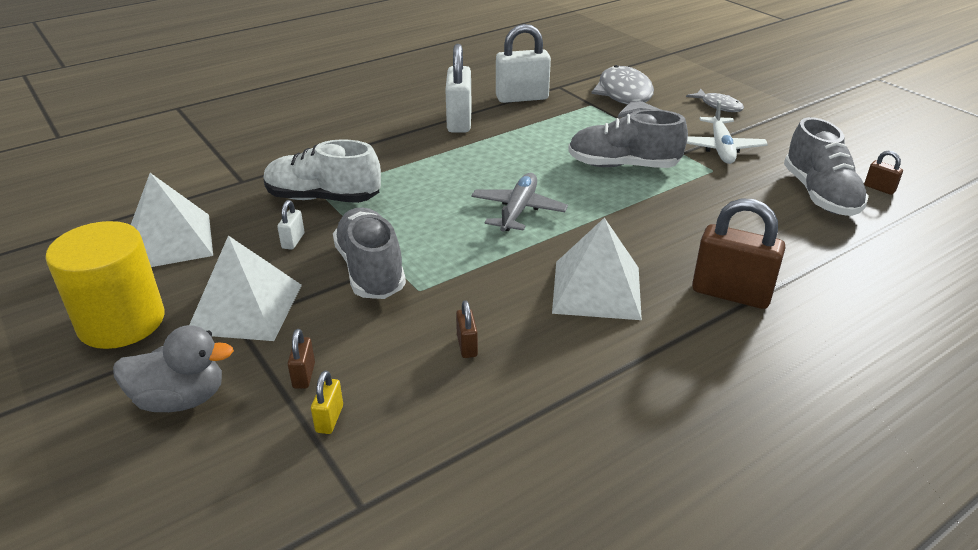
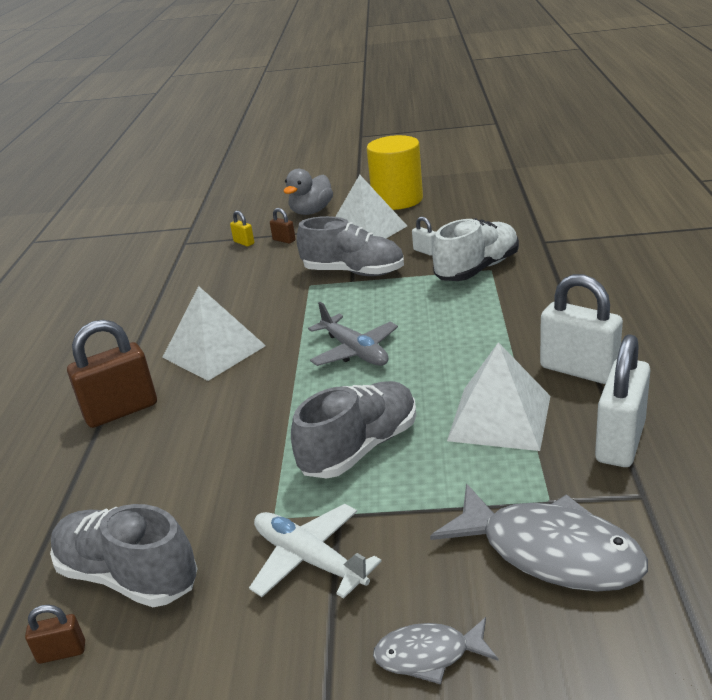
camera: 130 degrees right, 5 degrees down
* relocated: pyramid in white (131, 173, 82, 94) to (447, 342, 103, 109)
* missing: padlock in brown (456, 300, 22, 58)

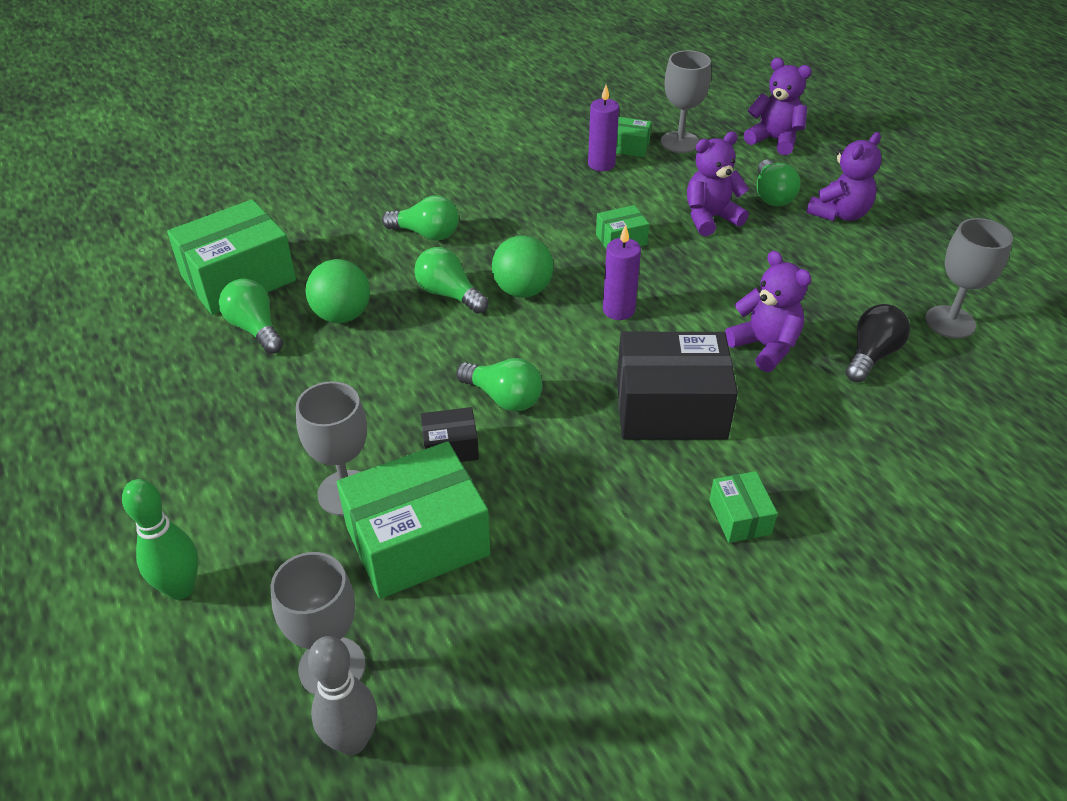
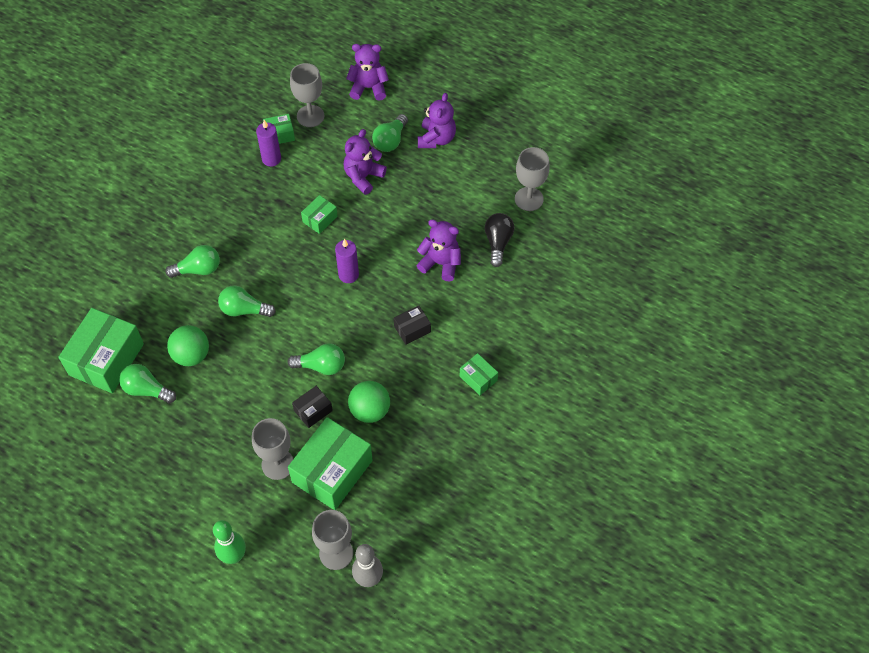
camera: 30 degrees left, 15 degrees up
* spun: light bulb in green (757, 160, 44, 46) = (372, 114, 36, 38) 60 degrees clockwise
* relocated: ball in green (492, 235, 62, 63) to (348, 381, 42, 42)
* size: box in black (617, 332, 121, 108) = (394, 305, 37, 40) x0.48

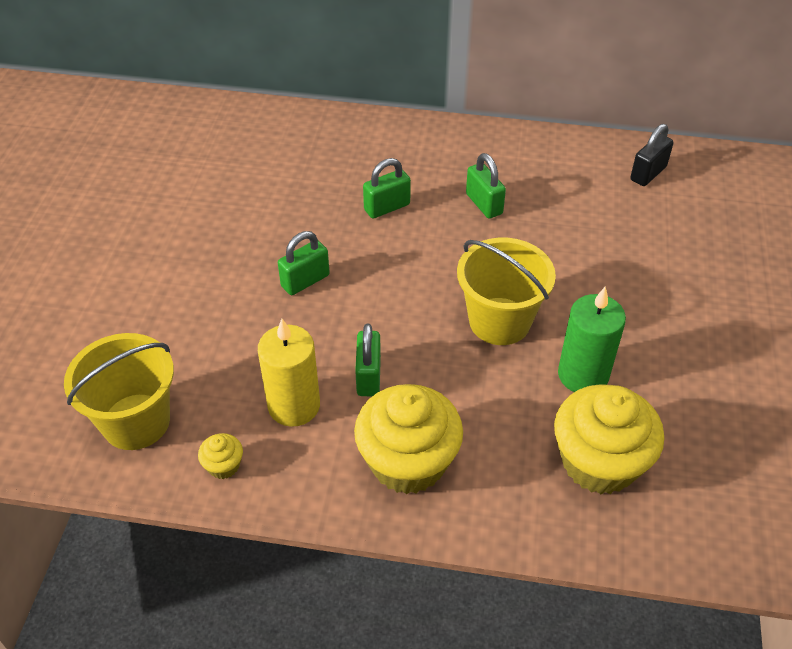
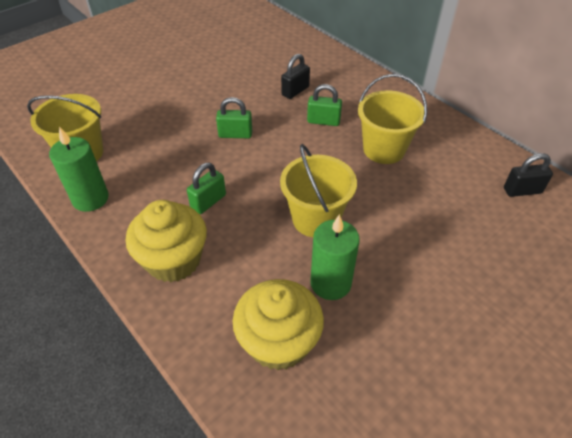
camera: 40 degrees right, 0 degrees up
* exchanged: padlock in green (466, 153, 40, 66) to bucket in yellow (358, 74, 69, 90)
* missing: candle in yellow (258, 319, 62, 108)
* exchanged: cupcake in yellow (198, 433, 45, 46) to candle in green (49, 127, 60, 85)
* appeared: padlock in black (281, 54, 29, 45)

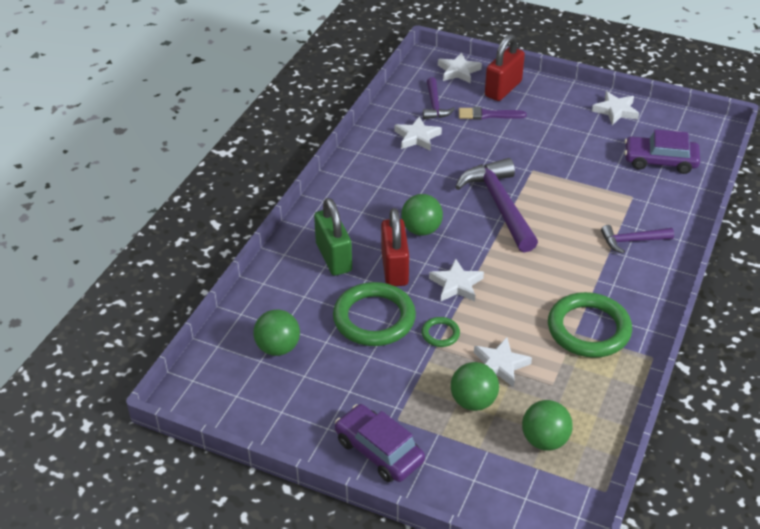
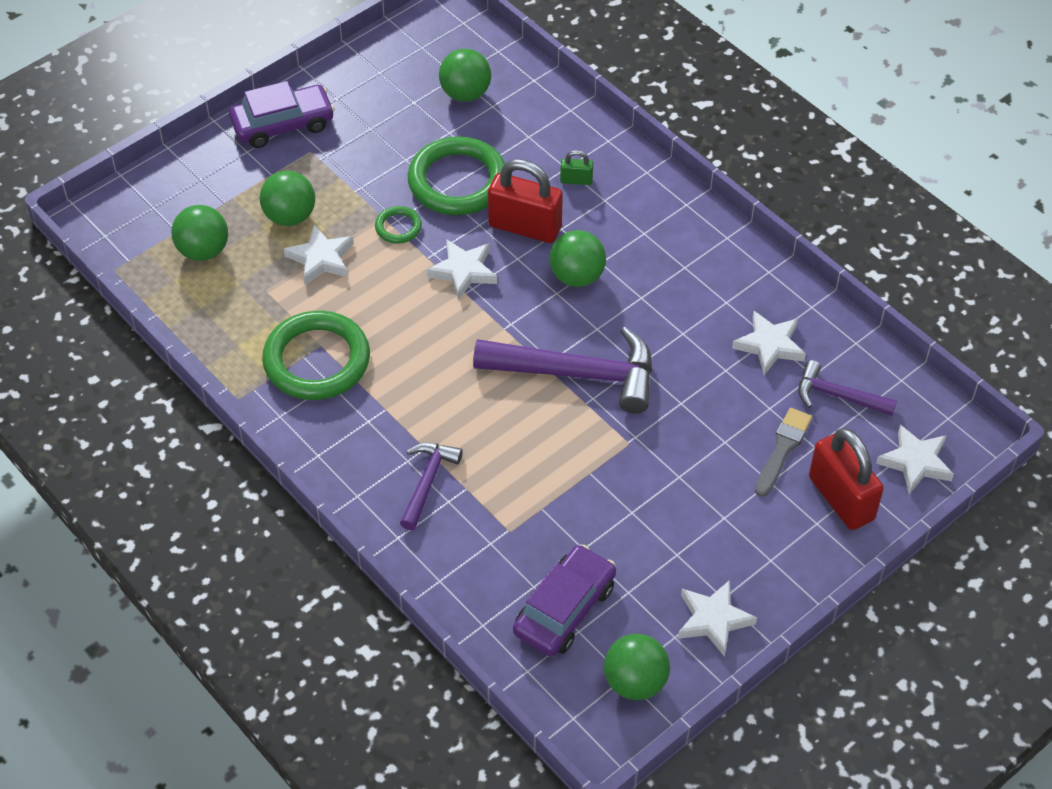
camera: 115 degrees right, 10 degrees up
* colour: brush in purple (459, 107, 68, 13) to brush in grey (755, 408, 57, 89)
* size: padlock in green (314, 198, 38, 78) = (560, 150, 33, 35) x0.46
* appeared: ball in green (604, 634, 66, 66)

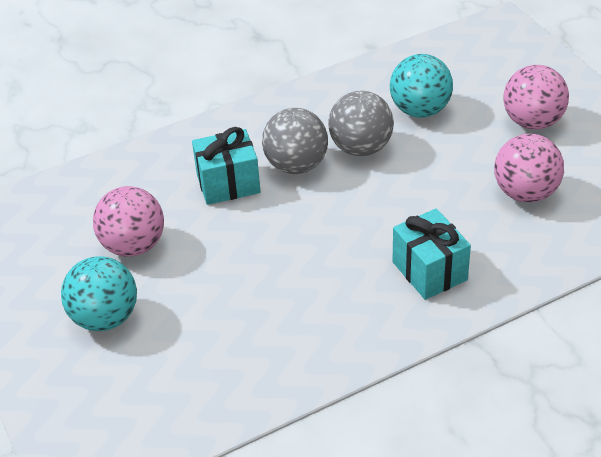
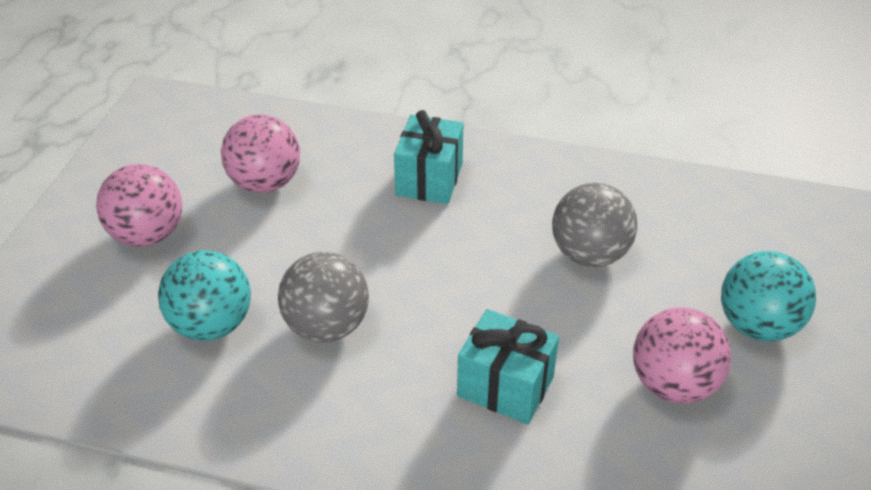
camera: 140 degrees left, 0 degrees up
* relocated: ball in grey (262, 108, 66, 66) to (552, 183, 85, 84)

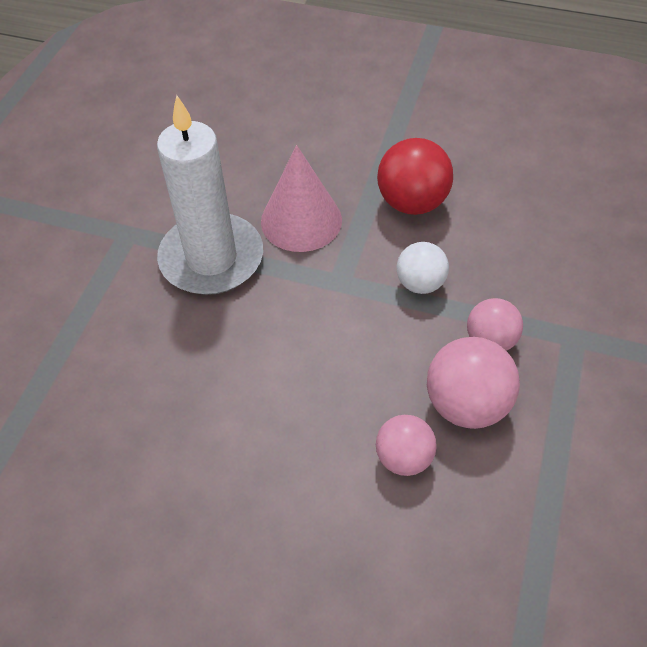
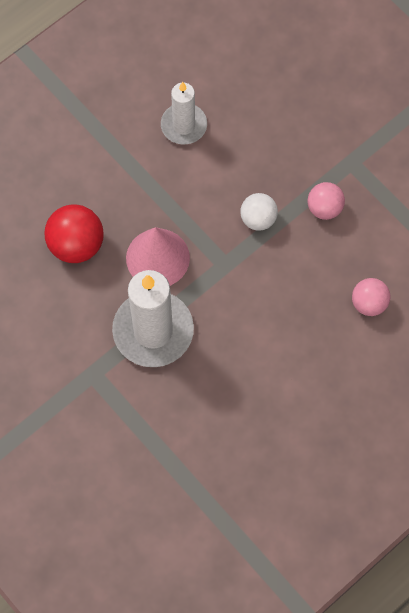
camera: 60 degrees left, 15 degrees up
* relocated: ball in red (377, 138, 76, 77) to (45, 204, 59, 59)
* missing: ball in pink (427, 337, 93, 92)
* appeared: candle in white (161, 82, 46, 62)

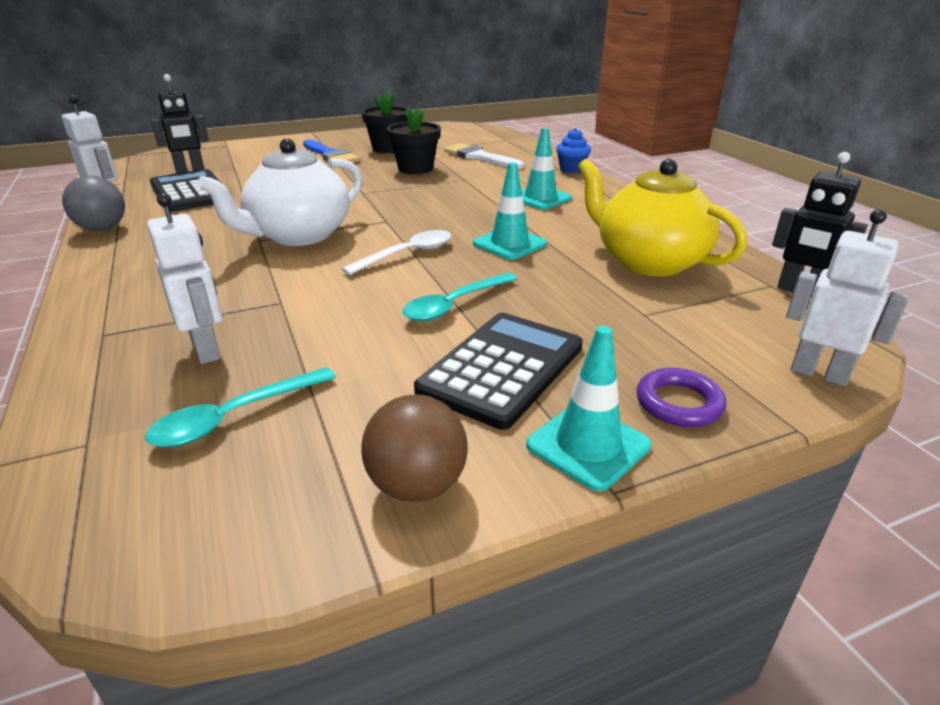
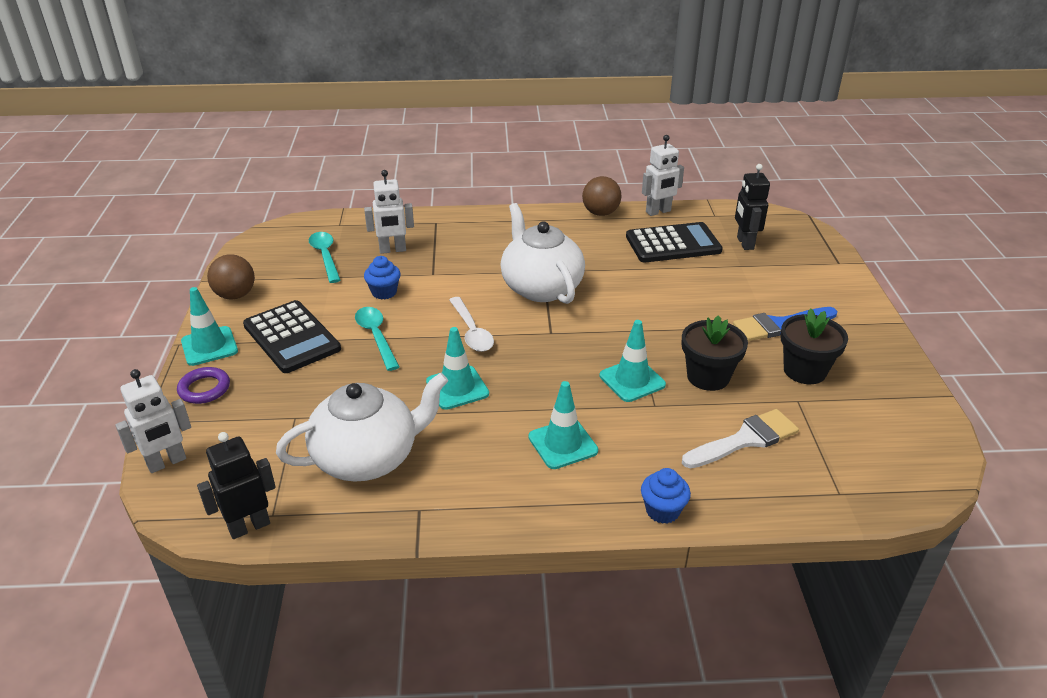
camera: 110 degrees right, 5 degrees up
* colour: teapot in yellow (578, 159, 169, 117) to teapot in white (276, 373, 172, 109)
* colour: ball in grey (62, 175, 63, 56) to ball in brown (582, 176, 39, 40)
* appeared: cupcake in blue (364, 256, 37, 43)
* appeared: traffic cone in turquoise (600, 320, 66, 82)

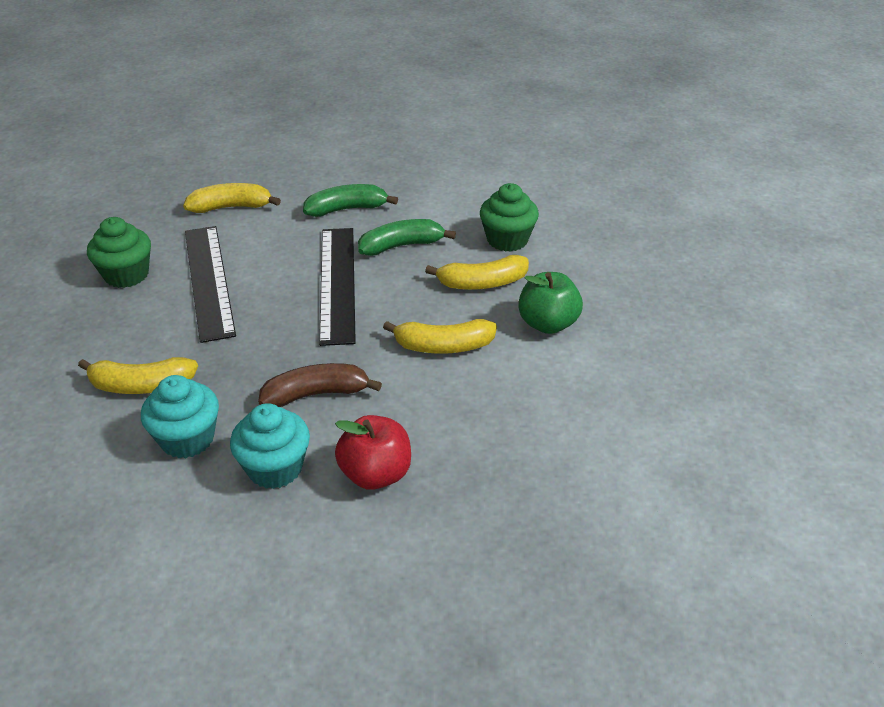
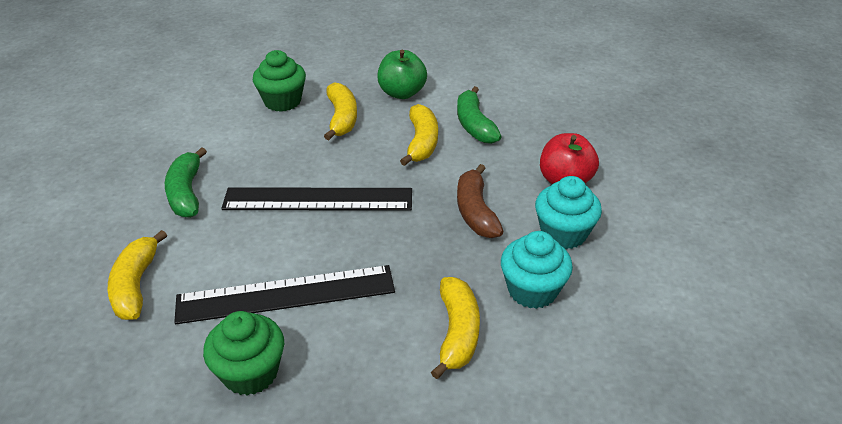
camera: 85 degrees left, 0 degrees up
* relocated: banana in green (358, 219, 98, 37) to (457, 86, 45, 58)

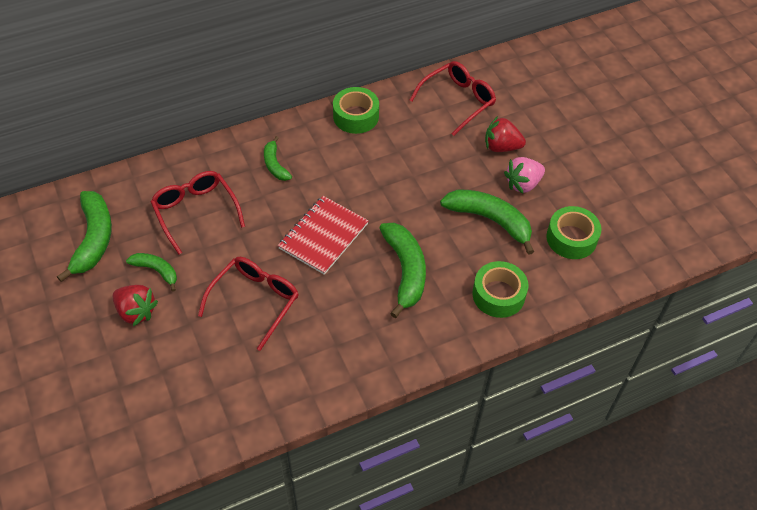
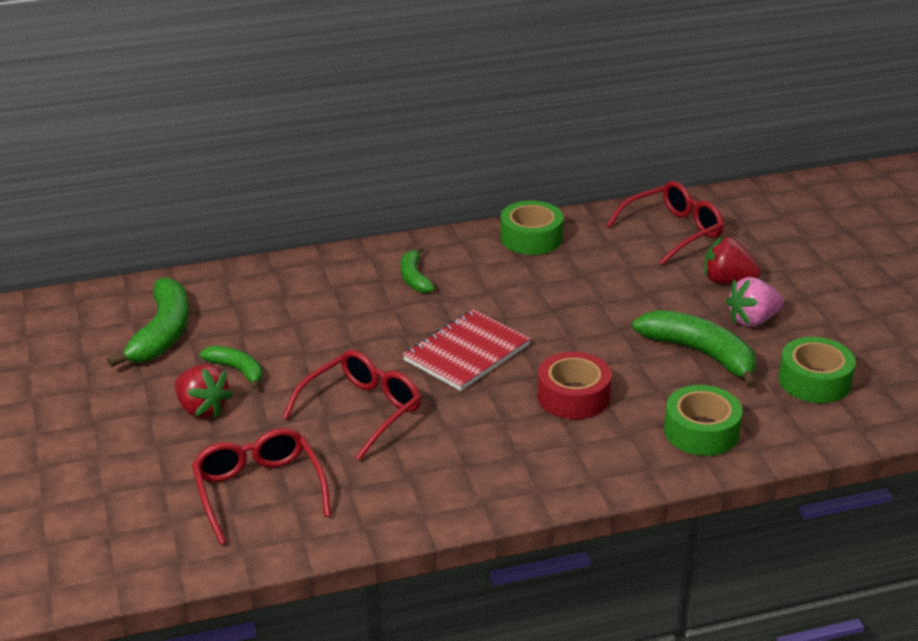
camera: 10 degrees right, 20 degrees down
* relocated: glasses in red (151, 171, 94, 83) to (192, 428, 139, 117)
* exchanged: banana in green (379, 223, 47, 95) to tape in red (538, 352, 73, 67)

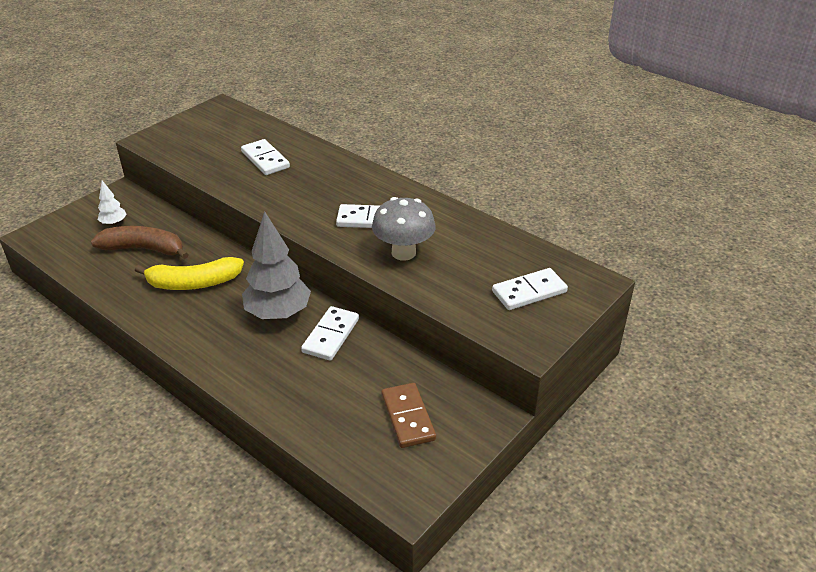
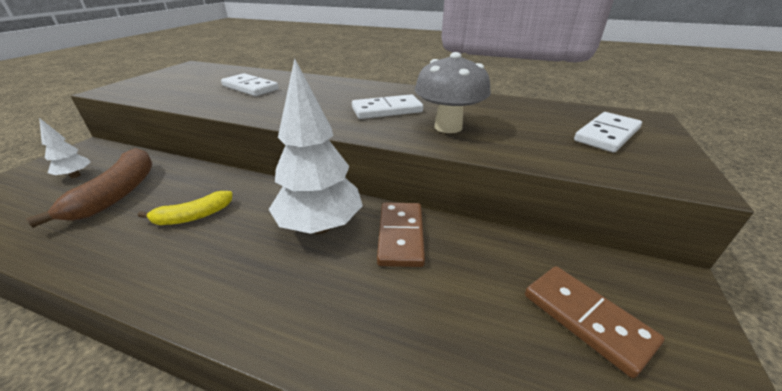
camera: 20 degrees left, 5 degrees down
* colour: tree in grey (242, 211, 69, 109) to tree in white (269, 58, 94, 176)
* spun: banana in brown (91, 226, 98, 33) = (26, 148, 127, 80) 105 degrees clockwise
* size: banana in yellow (135, 257, 109, 33) = (138, 191, 95, 34) x0.61
* colour: domino in white (301, 306, 58, 55) to domino in brown (377, 203, 48, 64)

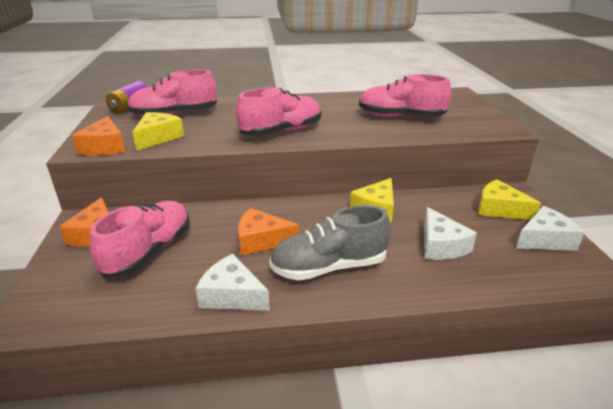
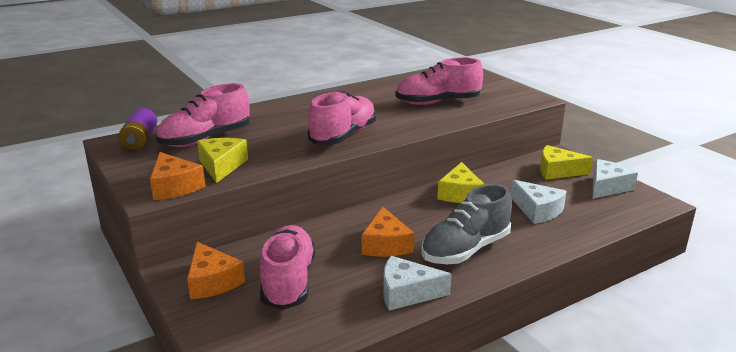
camera: 25 degrees left, 5 degrees down
* spun: cheese in orange (238, 208, 61, 47) = (362, 207, 52, 50) 75 degrees counterclockwise

